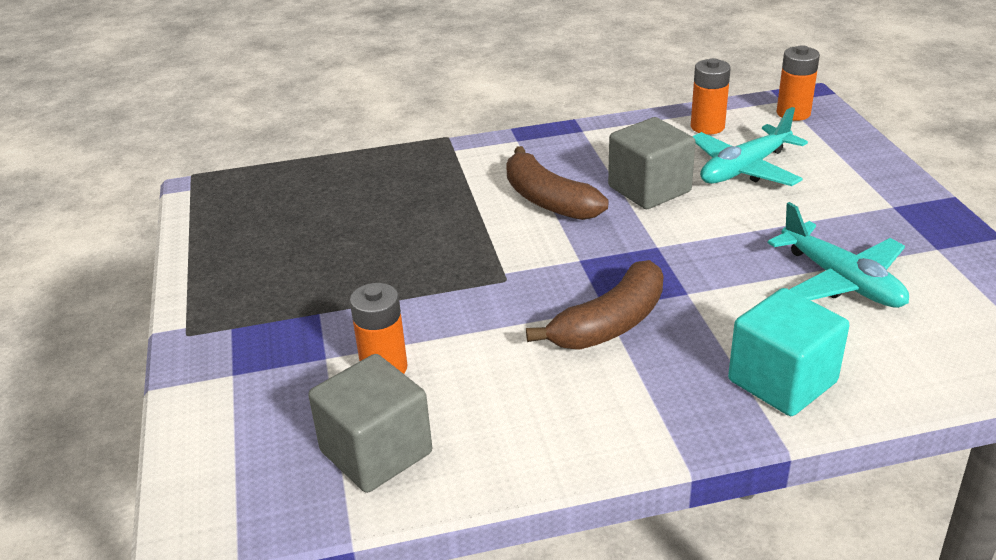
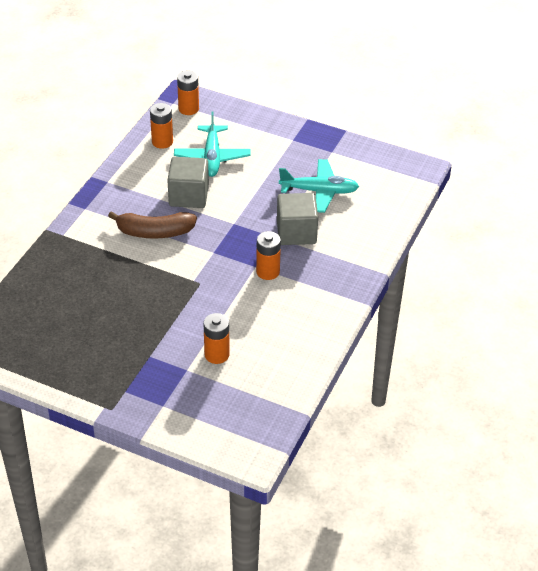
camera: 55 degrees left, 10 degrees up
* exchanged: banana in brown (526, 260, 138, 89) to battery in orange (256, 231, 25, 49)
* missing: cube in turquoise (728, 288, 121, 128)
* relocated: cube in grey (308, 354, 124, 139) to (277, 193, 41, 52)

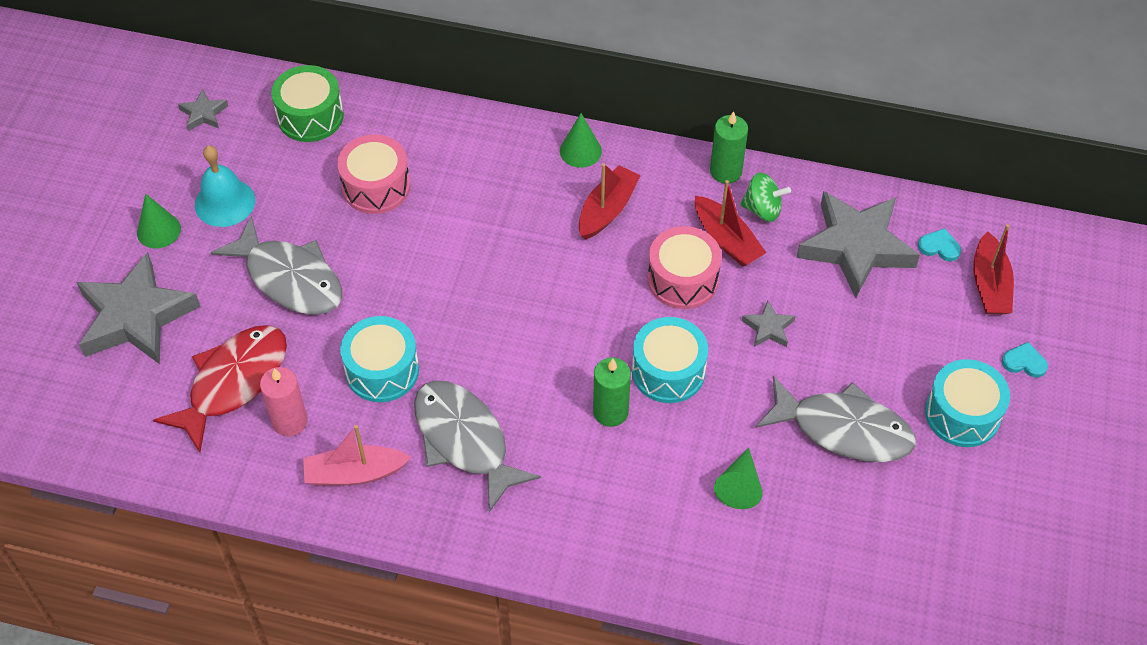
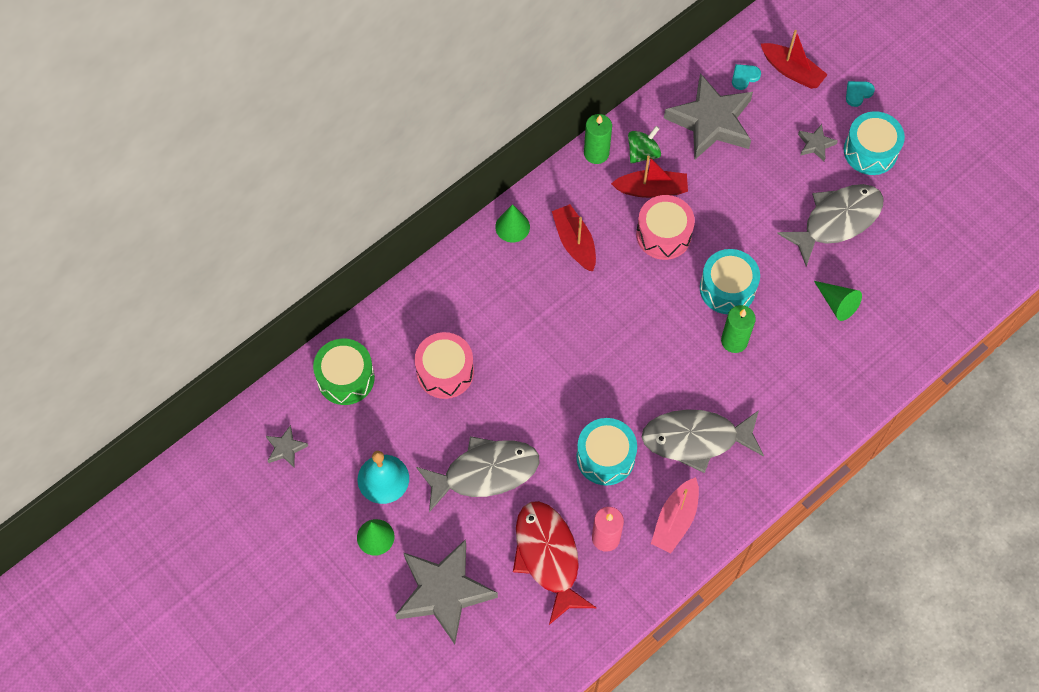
camera: 55 degrees left, 10 degrees up
* relocated: star in grey (742, 300, 53, 47) to (798, 124, 40, 37)

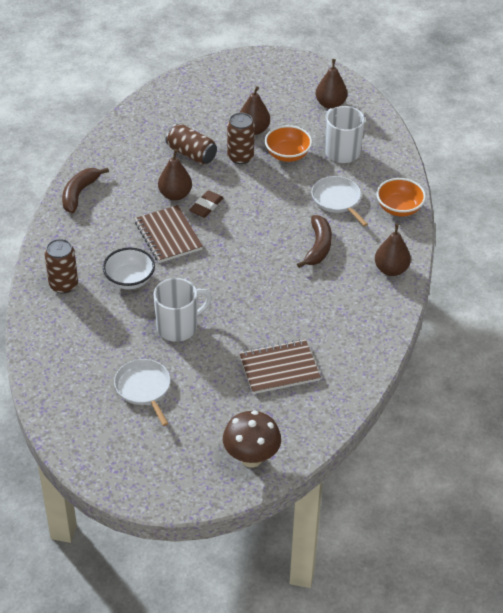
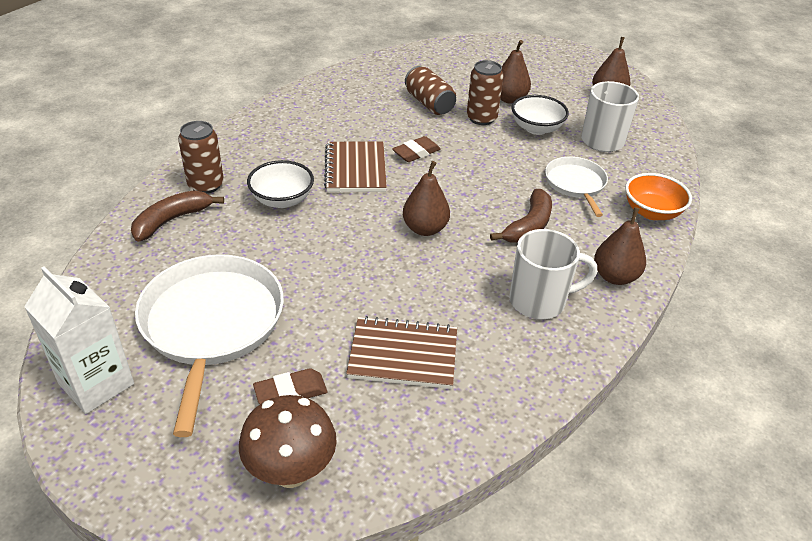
camera: 20 degrees right, 5 degrees down
* colour: bowl in orange (265, 125, 47, 37) to bowl in white (511, 95, 58, 40)
* relocated: pear in brown (158, 149, 34, 52) to (403, 161, 47, 75)
* relocated: banana in brown (62, 167, 47, 46) to (131, 190, 93, 52)
* relocated: mug in white (153, 278, 59, 64) to (509, 229, 88, 90)
* size: pan in white (114, 359, 57, 67) = (135, 254, 149, 183) x1.82
* appeared: carton in white (24, 267, 110, 147)
* appeared: eraser in brown (253, 368, 74, 36)

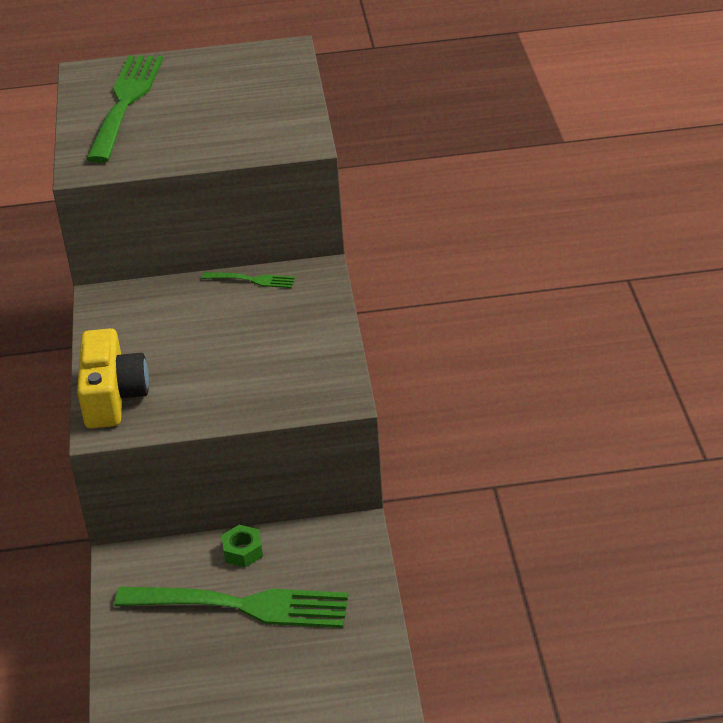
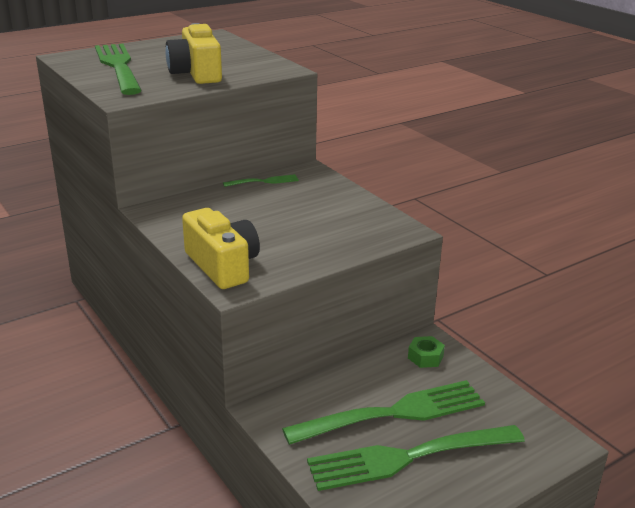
camera: 30 degrees left, 10 degrees down
* relocated: nut in green (222, 525, 41, 43) to (408, 336, 37, 32)
* appeared: camera in yellow (165, 23, 57, 61)
* appeared: fork in green (307, 425, 218, 66)

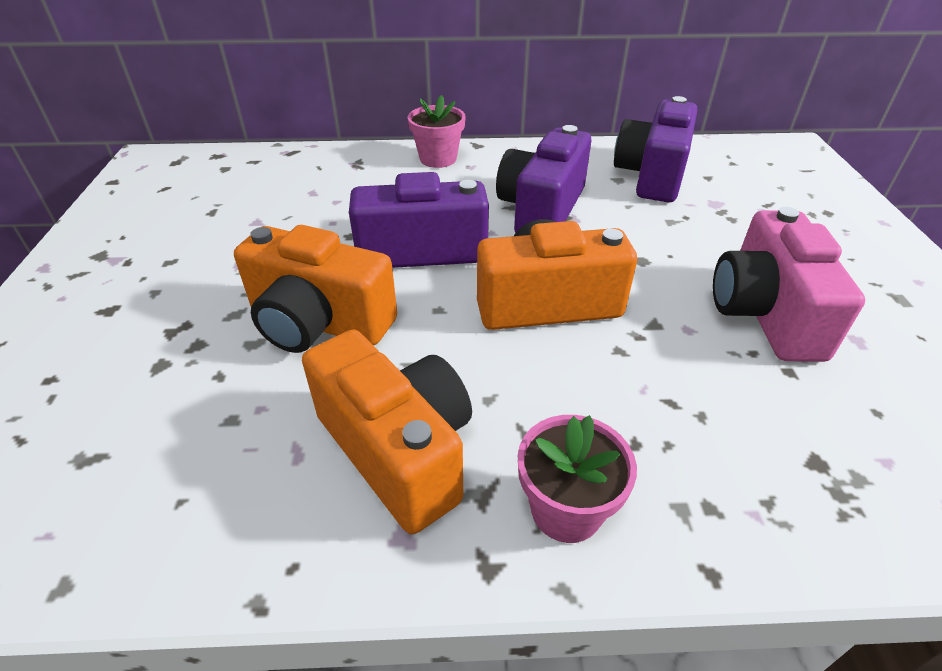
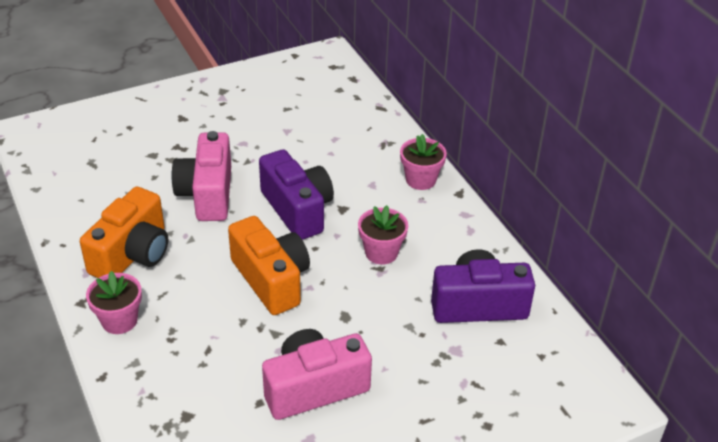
camera: 65 degrees right, 0 degrees up
* exchanged: camera in purple (496, 125, 95, 108) to flower pot in pink (358, 205, 50, 59)
* colour: camera in orange (234, 225, 163, 128) to camera in pink (171, 131, 60, 90)

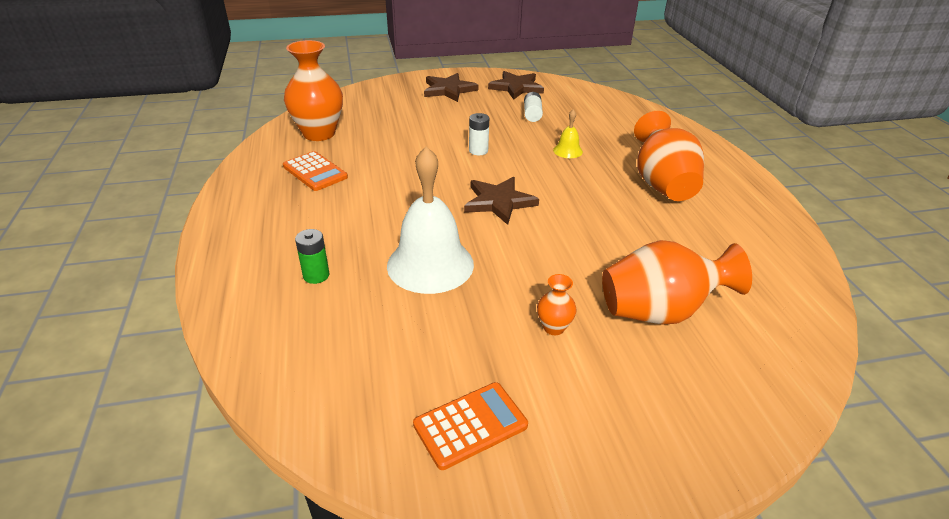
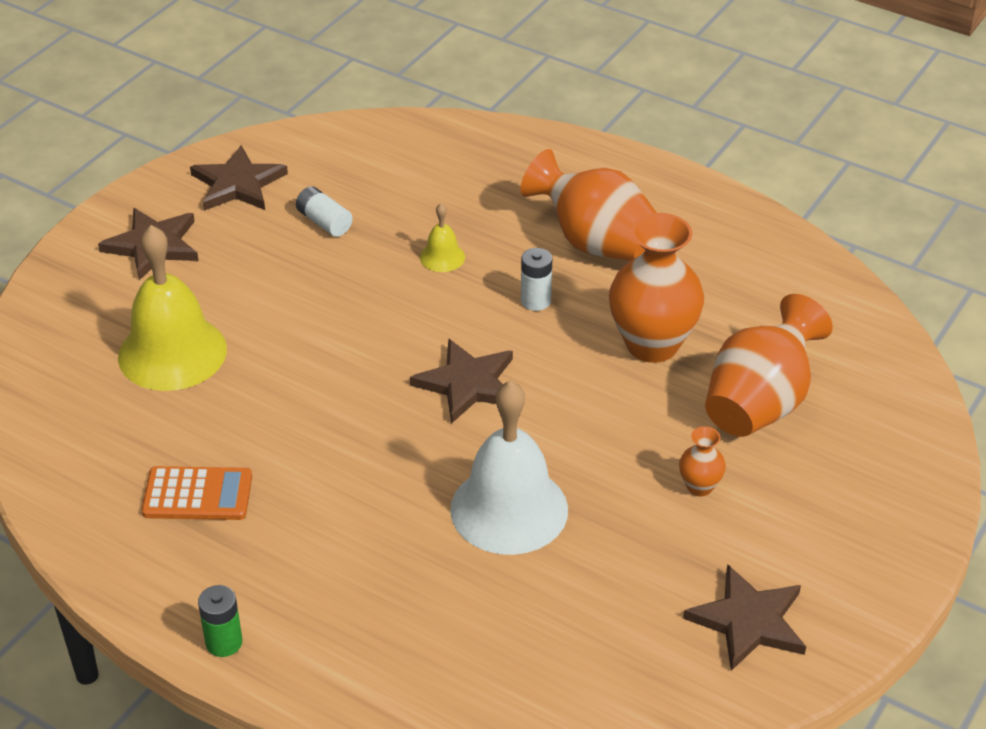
camera: 45 degrees left, 5 degrees up
* relocated: vase in orange (284, 40, 59, 101) to (609, 213, 95, 150)
* relocated: battery in white (469, 113, 20, 42) to (521, 248, 31, 63)
* relocated: battery in green (295, 229, 35, 55) to (198, 585, 44, 72)
* exchanged: calculator in orange (413, 382, 115, 88) to star in brown (683, 564, 123, 107)
* appeared: bell in yellow (118, 225, 109, 166)

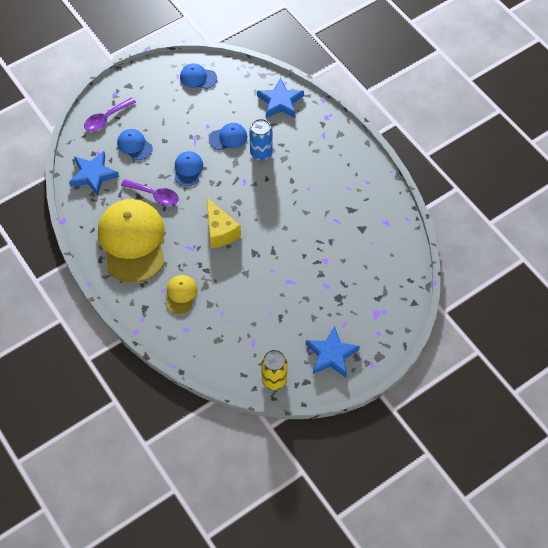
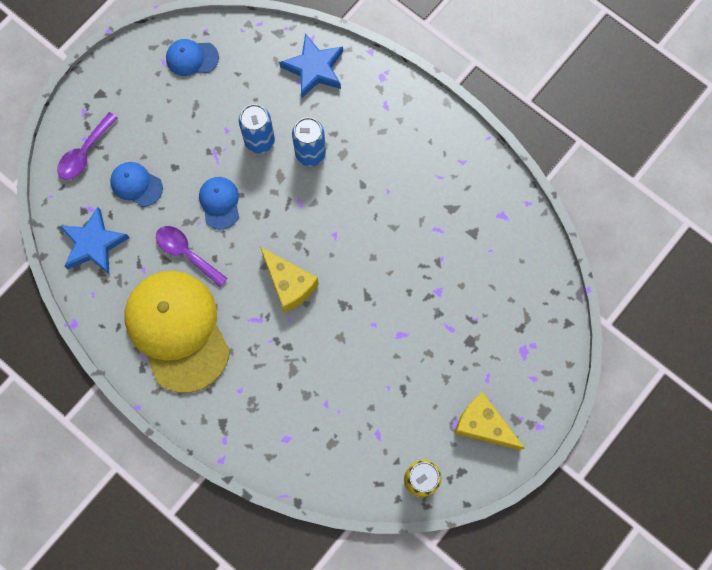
camera: 15 degrees left, 15 degrees up
* exchanged: cap in blue (209, 123, 38, 27) to can in blue (239, 104, 36, 50)
* spun: spoon in purple (121, 179, 58, 27) = (156, 226, 72, 61) 150 degrees counterclockwise
* missing: cap in yellow (166, 275, 32, 39)
* exchanged: star in blue (306, 326, 54, 52) to cheese in yellow (454, 392, 70, 58)

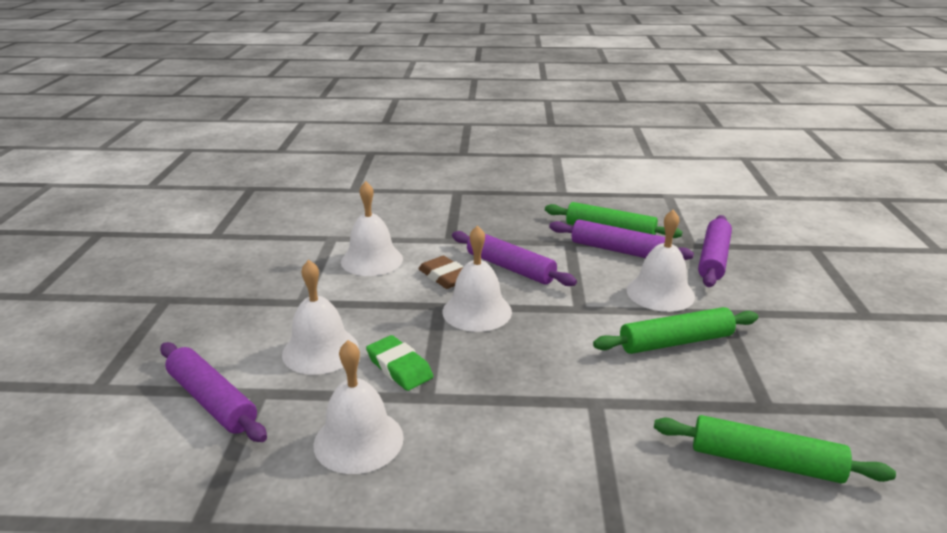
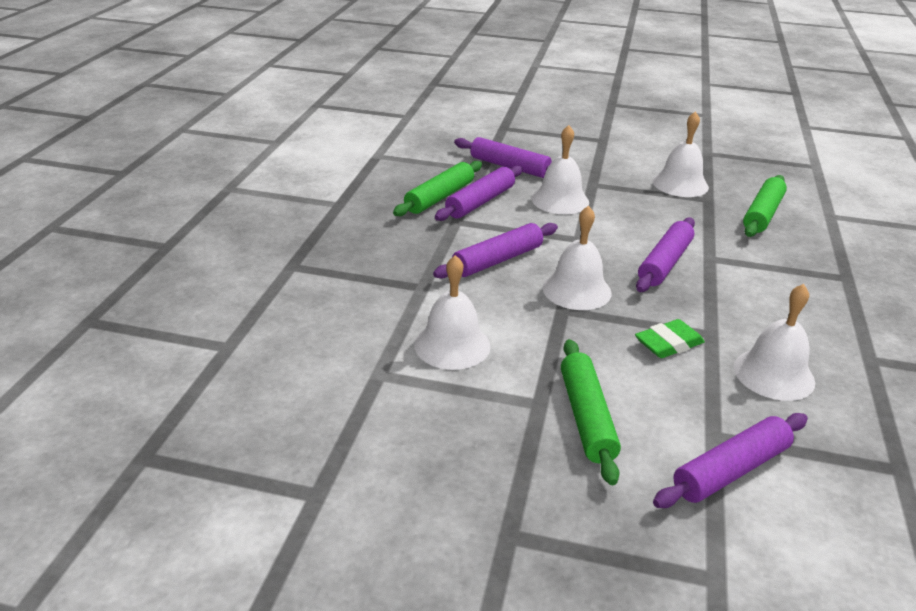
camera: 80 degrees left, 5 degrees up
* missing: eraser in brown (418, 256, 46, 33)
* relocated: bell in white (282, 260, 77, 115) to (653, 111, 56, 86)
* relocated: rolling pin in green (593, 307, 165, 47) to (561, 339, 60, 146)
* appeared: rolling pin in purple (636, 217, 59, 75)

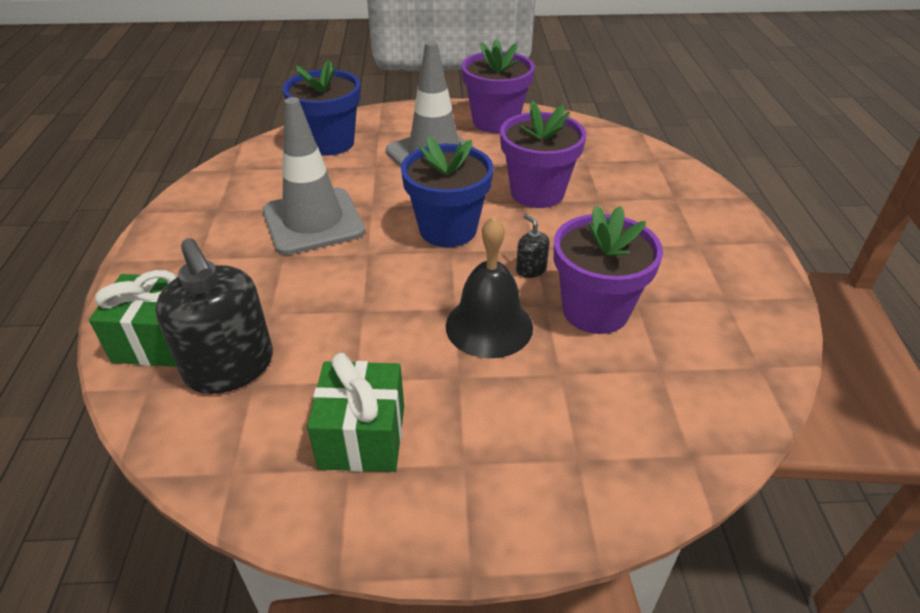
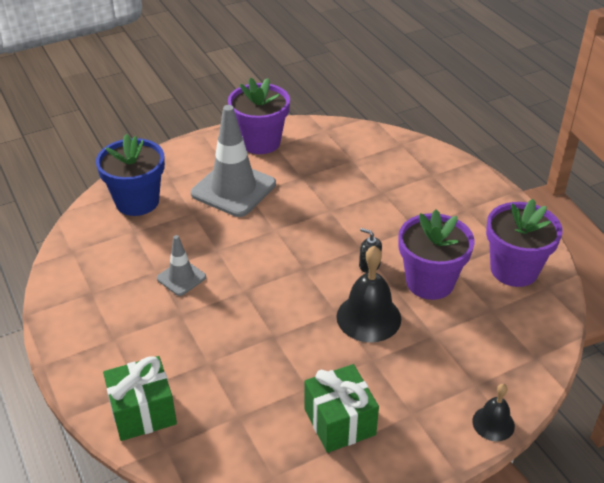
camera: 25 degrees left, 0 degrees up
* size: traffic cone in grey (263, 97, 102, 158) = (157, 235, 49, 61) x0.51
* relocated: flower pot in purple (500, 101, 86, 107) to (486, 199, 77, 88)
* missing: flower pot in blue (401, 136, 92, 111)
* missing: soap dispenser in black (155, 238, 118, 156)
* appeared: bell in black (472, 384, 43, 57)

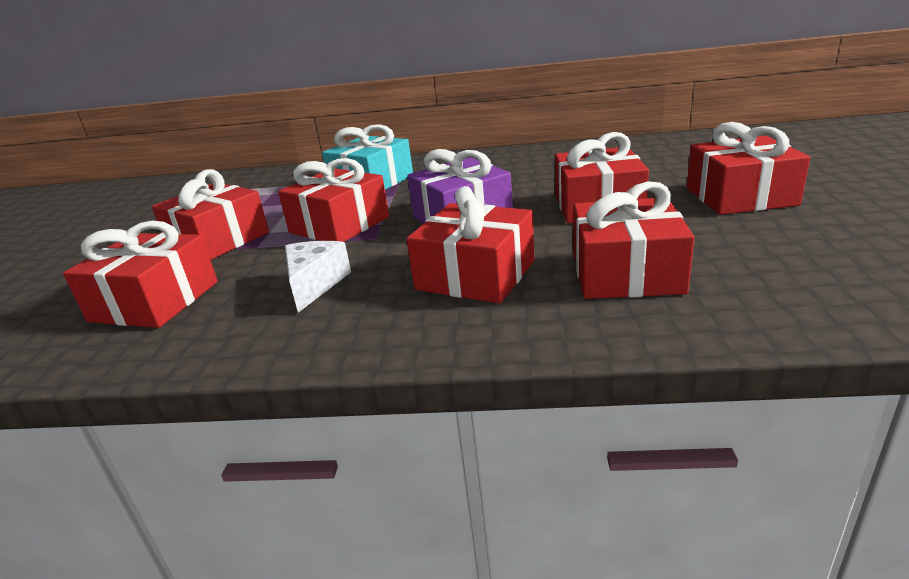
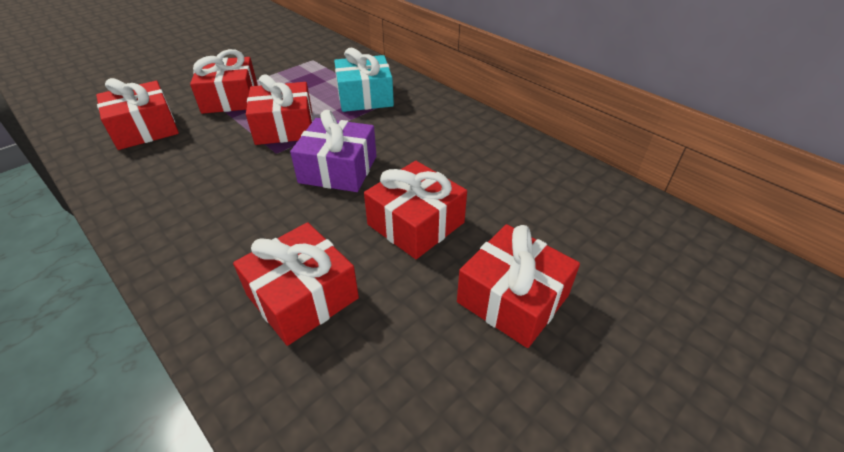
camera: 40 degrees right, 15 degrees up
* missing: gift in red (406, 186, 128, 118)
* missing: cheese in white (285, 241, 66, 72)

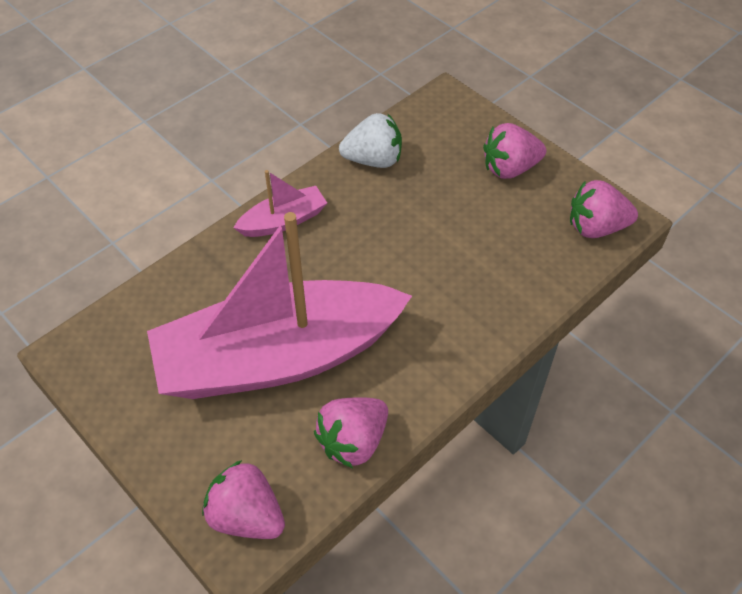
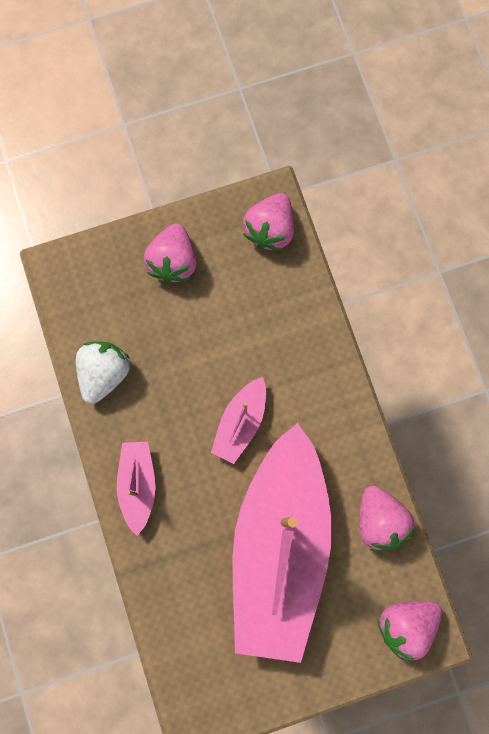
camera: 65 degrees left, 25 degrees up
* appeared: boat in pink (211, 377, 55, 87)

